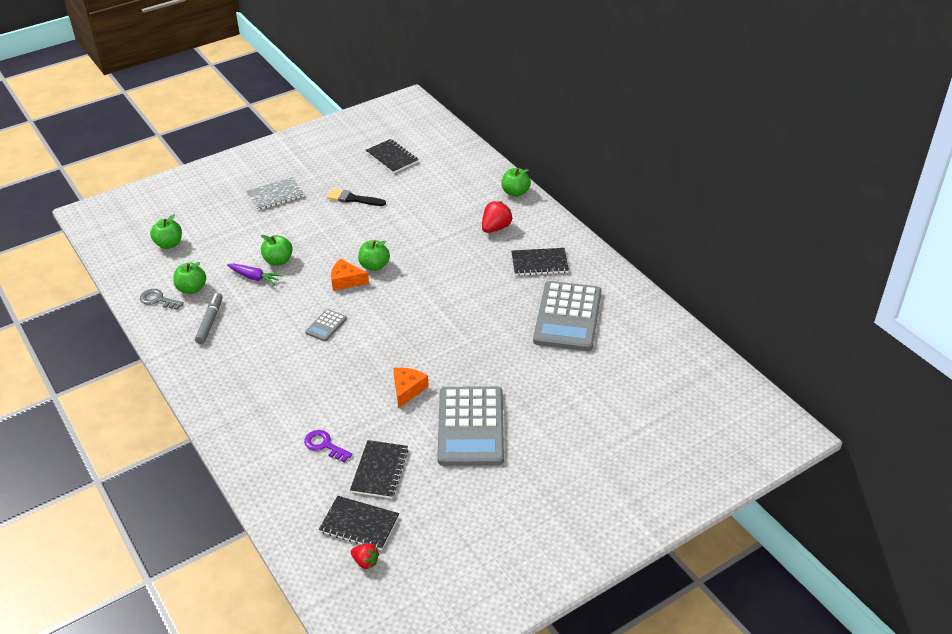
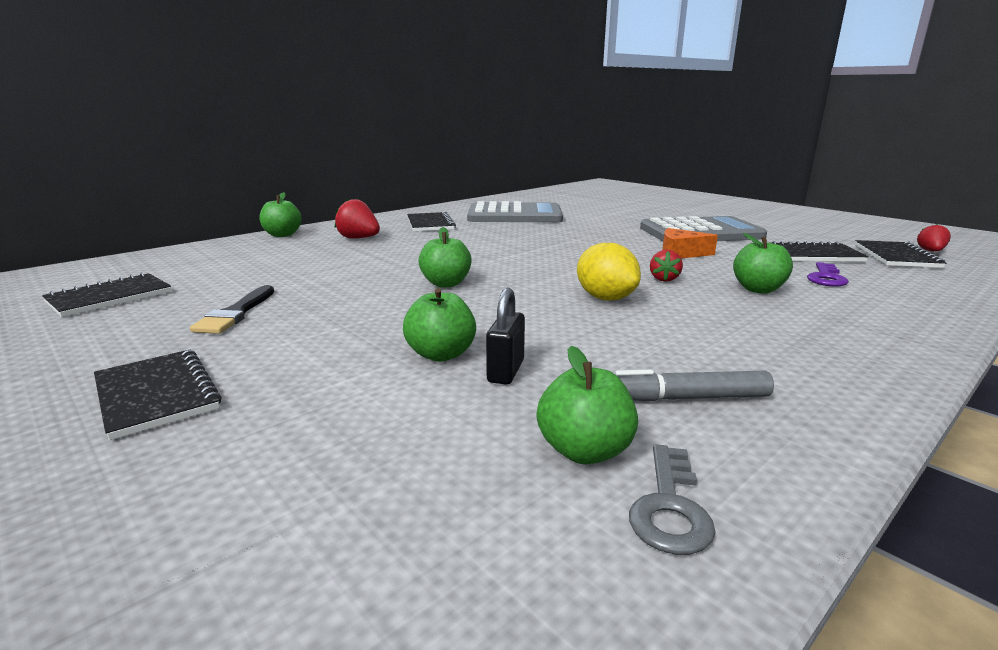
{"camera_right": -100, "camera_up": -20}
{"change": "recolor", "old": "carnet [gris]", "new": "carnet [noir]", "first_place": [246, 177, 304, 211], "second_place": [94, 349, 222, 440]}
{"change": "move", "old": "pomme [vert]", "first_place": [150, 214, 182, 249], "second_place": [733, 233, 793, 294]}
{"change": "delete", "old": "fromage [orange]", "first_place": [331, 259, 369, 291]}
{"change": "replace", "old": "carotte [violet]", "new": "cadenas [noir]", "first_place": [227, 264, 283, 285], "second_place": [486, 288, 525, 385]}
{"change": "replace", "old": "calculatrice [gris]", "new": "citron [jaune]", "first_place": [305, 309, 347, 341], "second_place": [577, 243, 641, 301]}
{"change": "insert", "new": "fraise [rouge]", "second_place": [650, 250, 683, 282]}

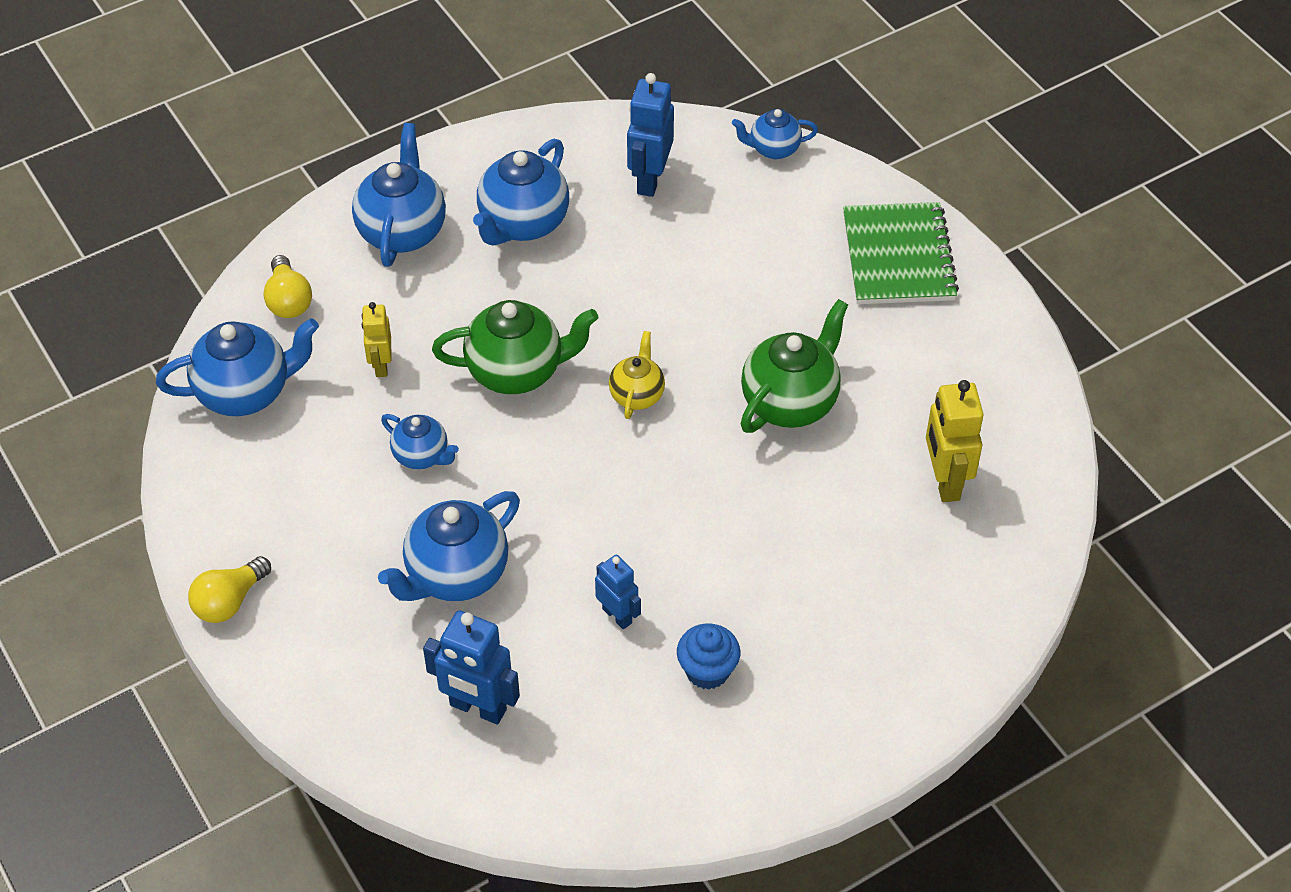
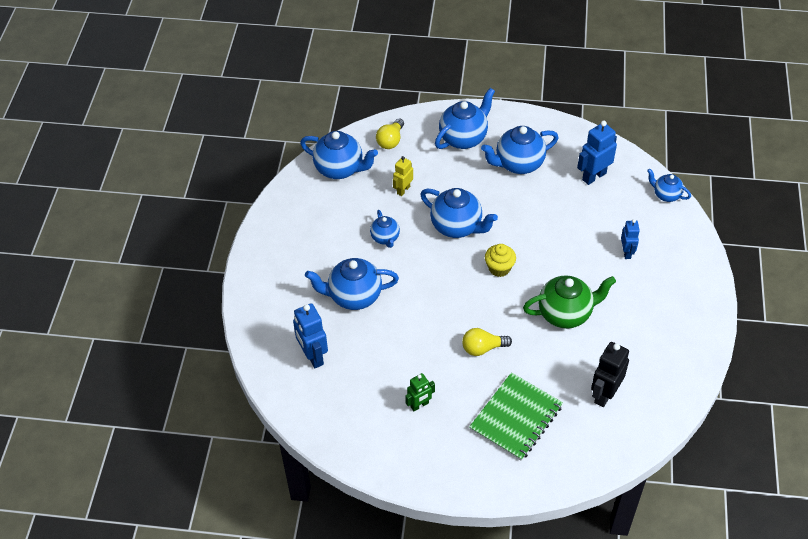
{"camera_right": 40, "camera_up": 0}
{"change": "move", "old": "carnet [vert]", "first_place": [843, 202, 959, 304], "second_place": [469, 372, 563, 461]}
{"change": "recolor", "old": "théière [vert]", "new": "théière [bleu]", "first_place": [432, 300, 598, 394], "second_place": [420, 188, 498, 238]}
{"change": "replace", "old": "théière [jaune]", "new": "muffin [jaune]", "first_place": [609, 331, 665, 419], "second_place": [485, 244, 516, 277]}
{"change": "recolor", "old": "robot [jaune]", "new": "robot [noir]", "first_place": [926, 380, 984, 502], "second_place": [591, 342, 629, 407]}
{"change": "move", "old": "robot [bleu]", "first_place": [595, 555, 641, 629], "second_place": [621, 219, 640, 259]}
{"change": "move", "old": "ampoule [jaune]", "first_place": [188, 556, 271, 623], "second_place": [462, 328, 512, 356]}
{"change": "replace", "old": "muffin [bleu]", "new": "robot [vert]", "first_place": [677, 623, 740, 689], "second_place": [405, 373, 435, 411]}

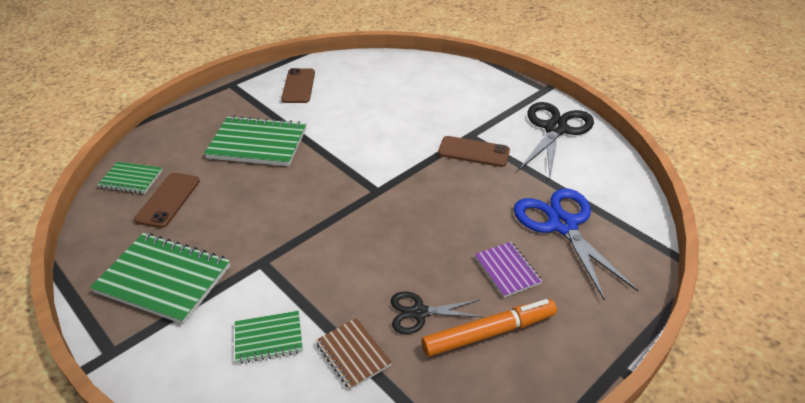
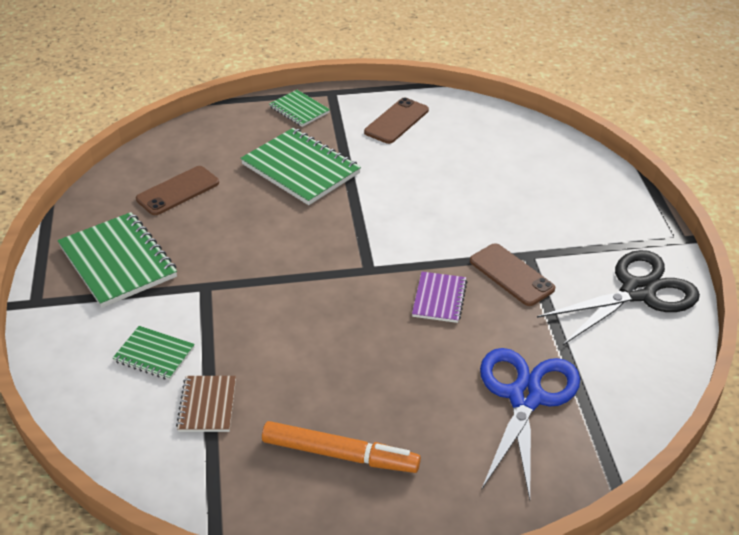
{"camera_right": 35, "camera_up": 0}
{"change": "move", "old": "carnet [vert]", "first_place": [98, 162, 163, 194], "second_place": [269, 90, 330, 127]}
{"change": "move", "old": "carnet [violet]", "first_place": [475, 242, 542, 298], "second_place": [412, 272, 467, 323]}
{"change": "delete", "old": "ciseaux [noir]", "first_place": [391, 292, 484, 334]}

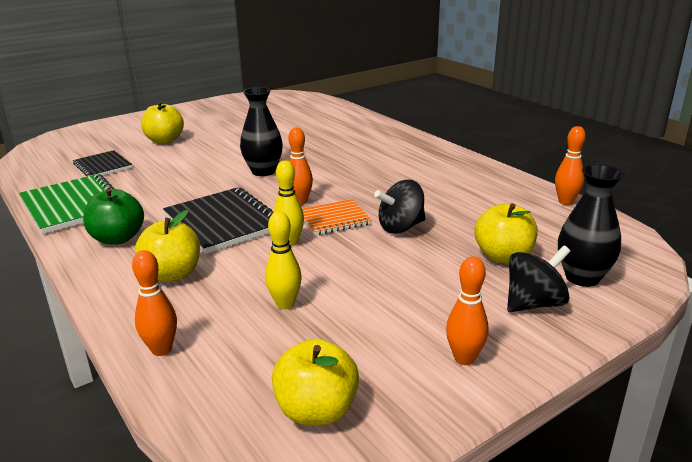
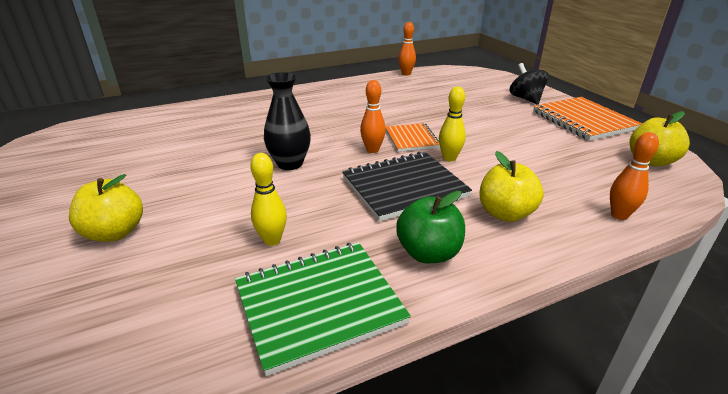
{"camera_right": -80, "camera_up": 5}
{"change": "delete", "old": "carnet [noir]", "first_place": [73, 150, 132, 177]}
{"change": "delete", "old": "vase [noir]", "first_place": [558, 164, 624, 287]}
{"change": "delete", "old": "toupie [noir]", "first_place": [374, 180, 425, 234]}
{"change": "delete", "old": "pomme [jaune]", "first_place": [474, 203, 538, 263]}
{"change": "move", "old": "quille [jaune]", "first_place": [265, 211, 302, 309], "second_place": [250, 153, 287, 246]}
{"change": "replace", "old": "quille [orange]", "new": "carnet [orange]", "first_place": [446, 256, 488, 365], "second_place": [533, 97, 642, 141]}

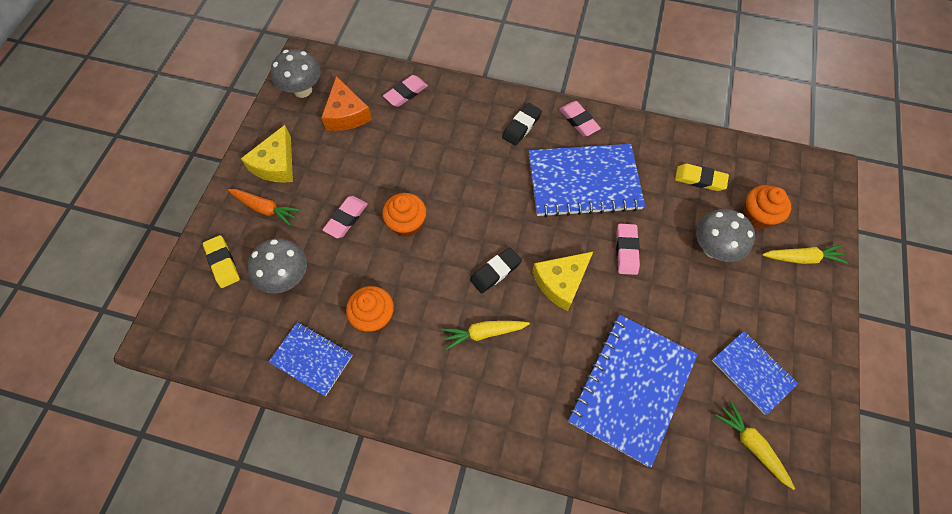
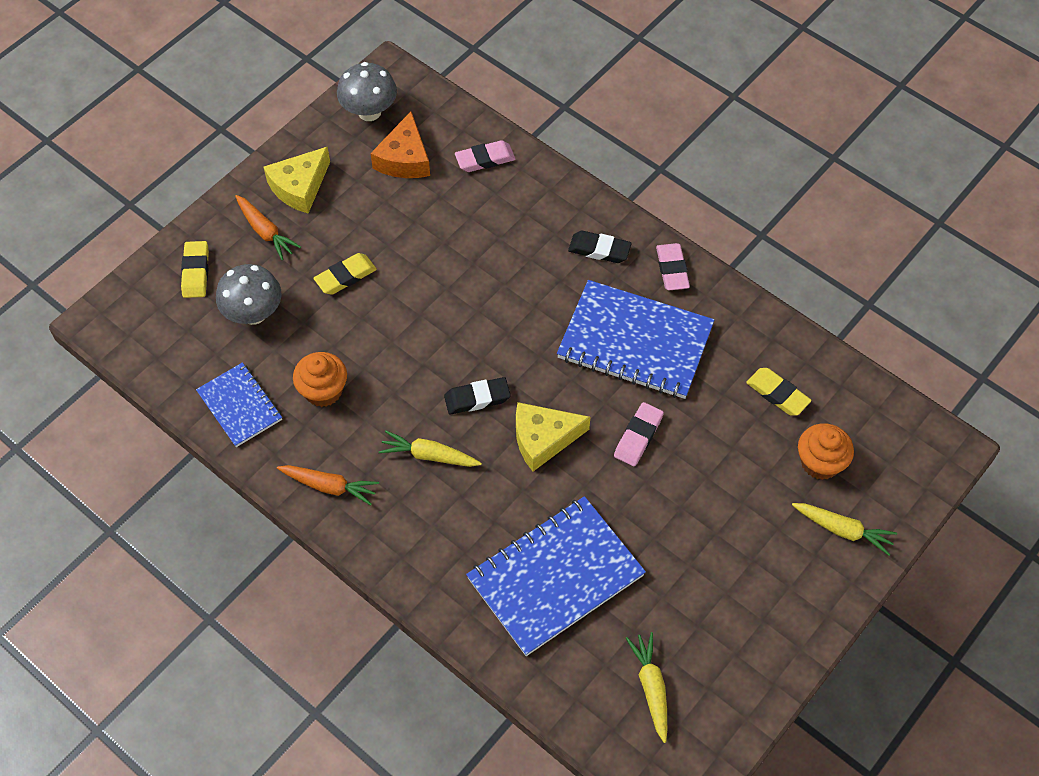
{"camera_right": 25, "camera_up": -5}
{"change": "rotate", "old": "gomme [noir]", "first_place": [502, 103, 542, 146], "second_place": [568, 231, 632, 263], "degrees": 45}
{"change": "delete", "old": "muffin [orange]", "first_place": [382, 193, 426, 237]}
{"change": "recolor", "old": "gomme [rose]", "new": "gomme [jaune]", "first_place": [323, 196, 368, 238], "second_place": [313, 253, 377, 295]}
{"change": "delete", "old": "champignon [gris]", "first_place": [696, 209, 755, 262]}
{"change": "delete", "old": "carnet [bleu]", "first_place": [712, 331, 798, 415]}
{"change": "insert", "new": "carotte [orange]", "second_place": [277, 465, 379, 505]}

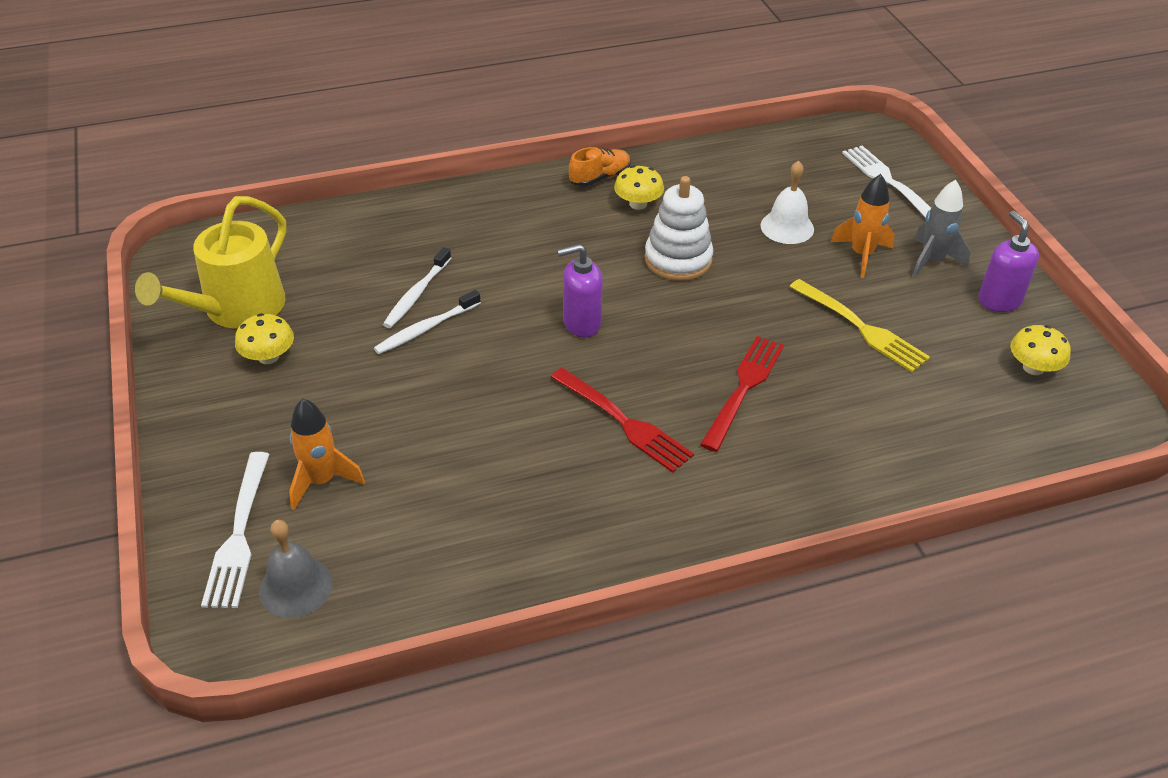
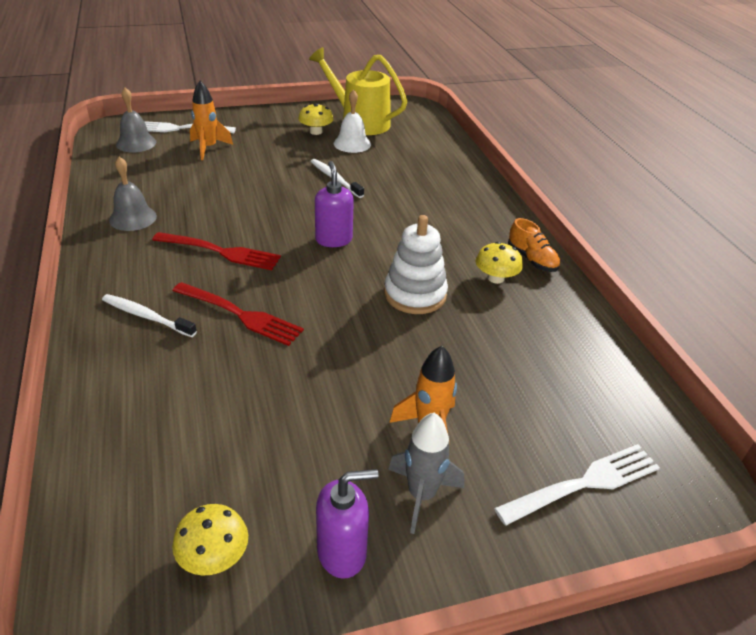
{"camera_right": 90, "camera_up": -5}
{"change": "move", "old": "cloche [blanc]", "first_place": [760, 161, 814, 244], "second_place": [334, 89, 371, 153]}
{"change": "move", "old": "brosse à dents [blanc]", "first_place": [383, 247, 451, 328], "second_place": [102, 294, 197, 337]}
{"change": "delete", "old": "fourchette [jaune]", "first_place": [789, 279, 930, 372]}
{"change": "rotate", "old": "fourchette [rouge]", "first_place": [551, 368, 694, 473], "second_place": [152, 232, 281, 270], "degrees": -120}
{"change": "insert", "new": "cloche [gris]", "second_place": [109, 157, 157, 231]}

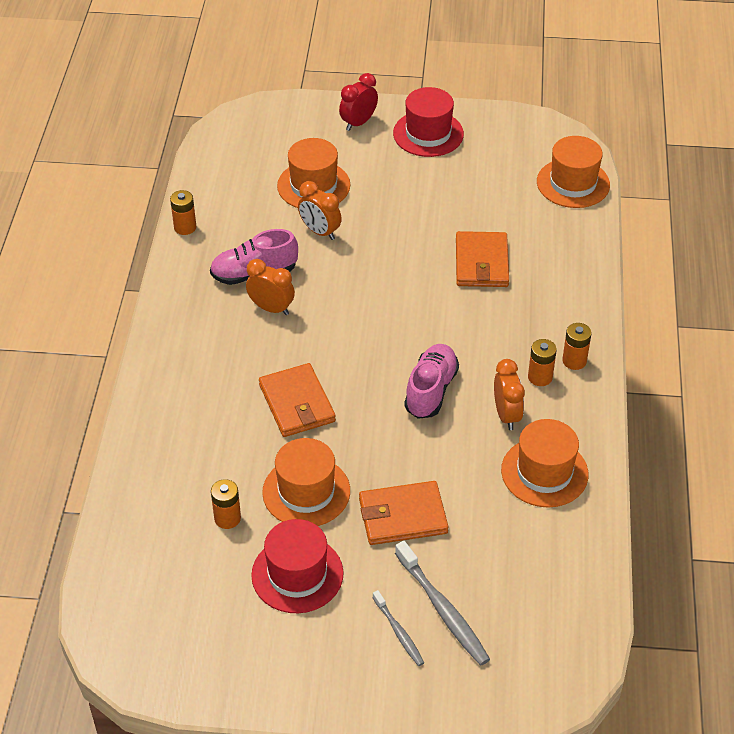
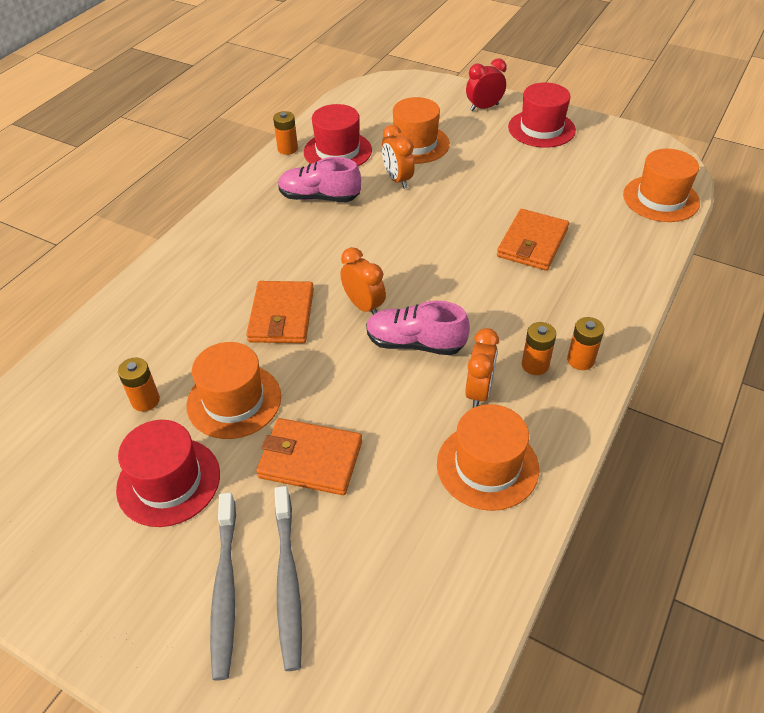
{"camera_right": 25, "camera_up": 0}
{"change": "move", "old": "réveil [orange]", "first_place": [246, 259, 295, 315], "second_place": [340, 247, 386, 315]}
{"change": "rotate", "old": "chaussure [rose]", "first_place": [404, 344, 459, 419], "second_place": [366, 301, 470, 355], "degrees": -120}
{"change": "resize", "old": "brosse à dents [gris]", "first_place": [373, 590, 424, 666], "second_place": [210, 493, 236, 681], "factor": 1.71}
{"change": "insert", "new": "chapeau [rouge]", "second_place": [304, 104, 372, 166]}

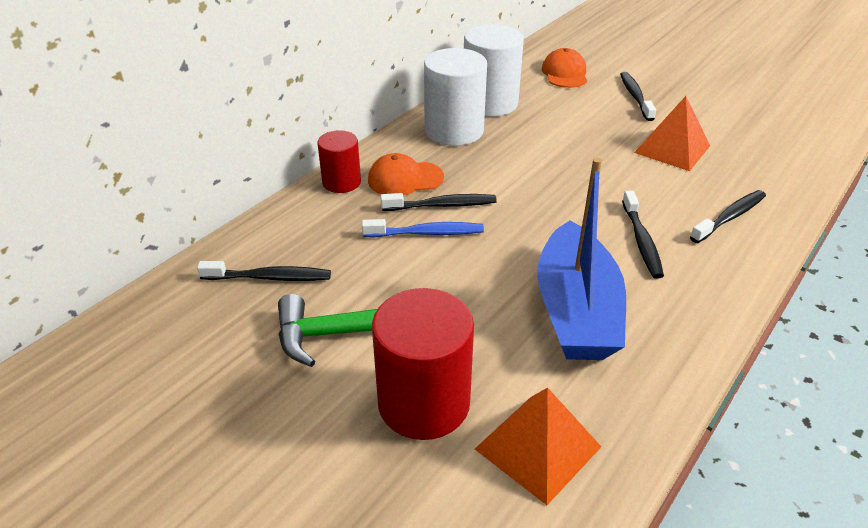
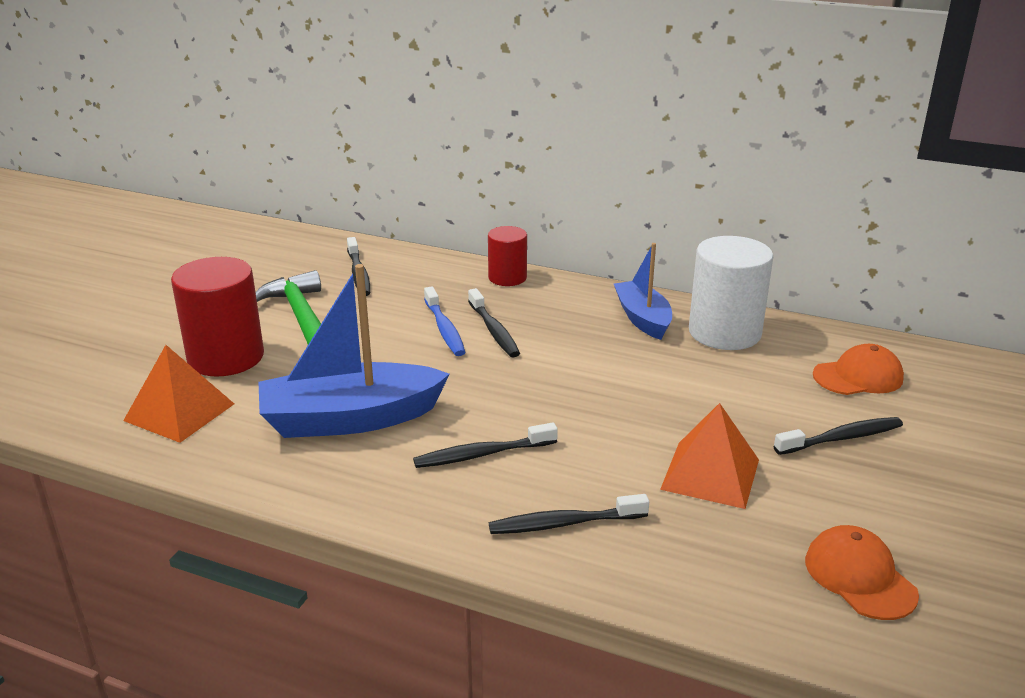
{"camera_right": 75, "camera_up": -10}
{"change": "replace", "old": "cylindre [blanc]", "new": "bateau [bleu]", "first_place": [424, 48, 487, 146], "second_place": [614, 243, 672, 340]}
{"change": "move", "old": "casquette [orange]", "first_place": [368, 153, 444, 195], "second_place": [805, 525, 919, 620]}
{"change": "rotate", "old": "brosse à dents [noir]", "first_place": [690, 190, 766, 243], "second_place": [489, 494, 649, 534], "degrees": 135}

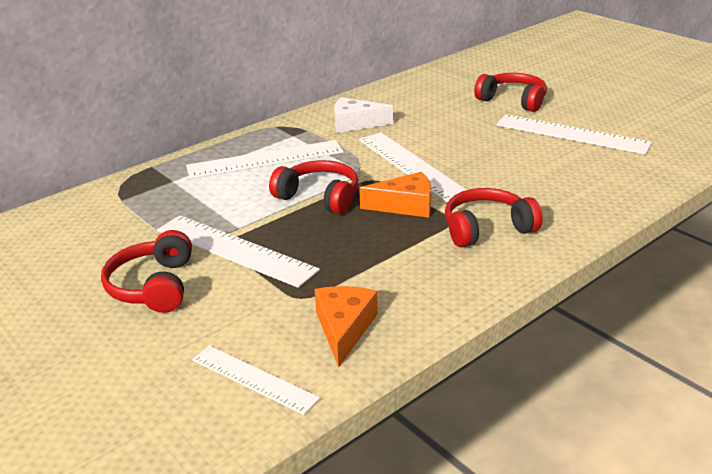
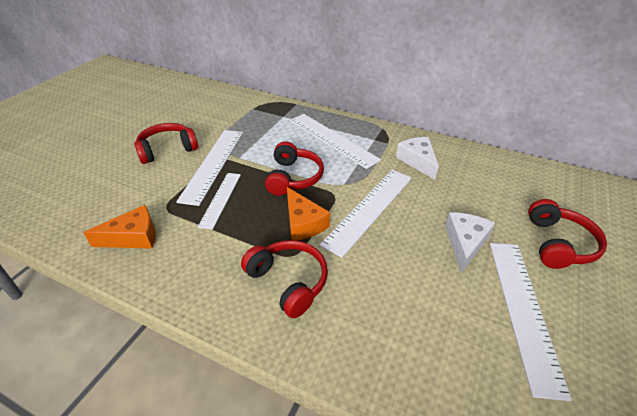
{"camera_right": 65, "camera_up": 10}
{"change": "move", "old": "règle [blanc]", "first_place": [192, 345, 320, 415], "second_place": [198, 173, 241, 230]}
{"change": "insert", "new": "fromage [blanc]", "second_place": [445, 212, 495, 273]}

